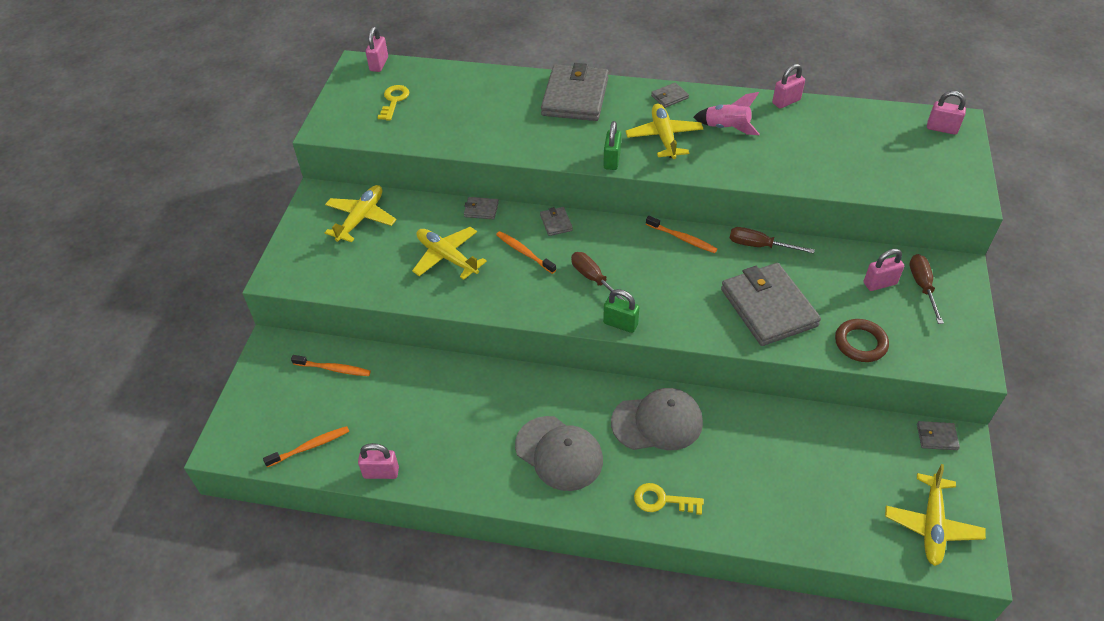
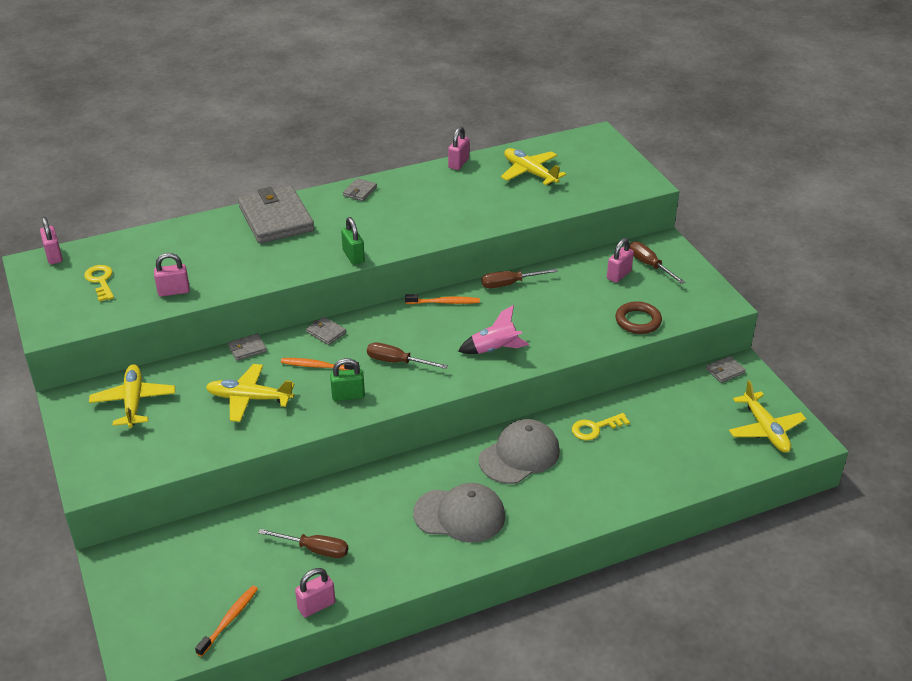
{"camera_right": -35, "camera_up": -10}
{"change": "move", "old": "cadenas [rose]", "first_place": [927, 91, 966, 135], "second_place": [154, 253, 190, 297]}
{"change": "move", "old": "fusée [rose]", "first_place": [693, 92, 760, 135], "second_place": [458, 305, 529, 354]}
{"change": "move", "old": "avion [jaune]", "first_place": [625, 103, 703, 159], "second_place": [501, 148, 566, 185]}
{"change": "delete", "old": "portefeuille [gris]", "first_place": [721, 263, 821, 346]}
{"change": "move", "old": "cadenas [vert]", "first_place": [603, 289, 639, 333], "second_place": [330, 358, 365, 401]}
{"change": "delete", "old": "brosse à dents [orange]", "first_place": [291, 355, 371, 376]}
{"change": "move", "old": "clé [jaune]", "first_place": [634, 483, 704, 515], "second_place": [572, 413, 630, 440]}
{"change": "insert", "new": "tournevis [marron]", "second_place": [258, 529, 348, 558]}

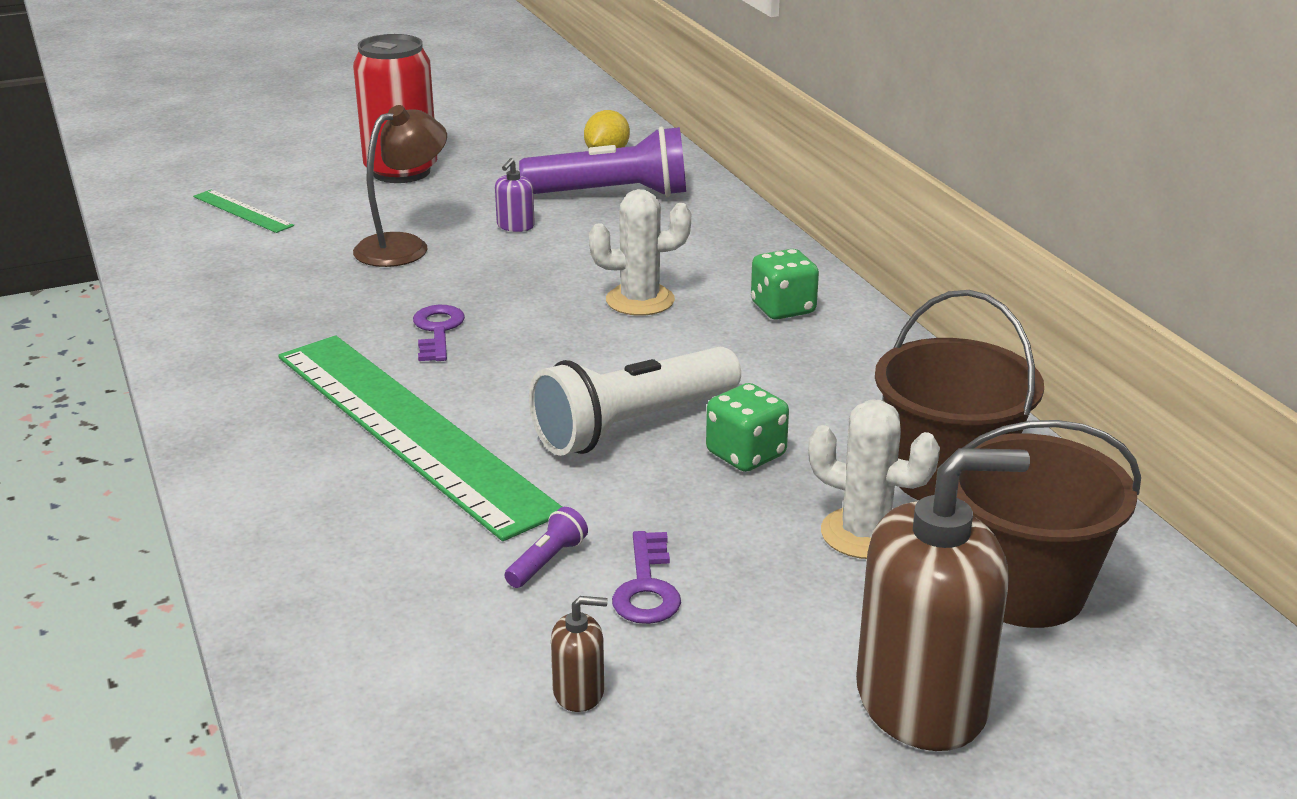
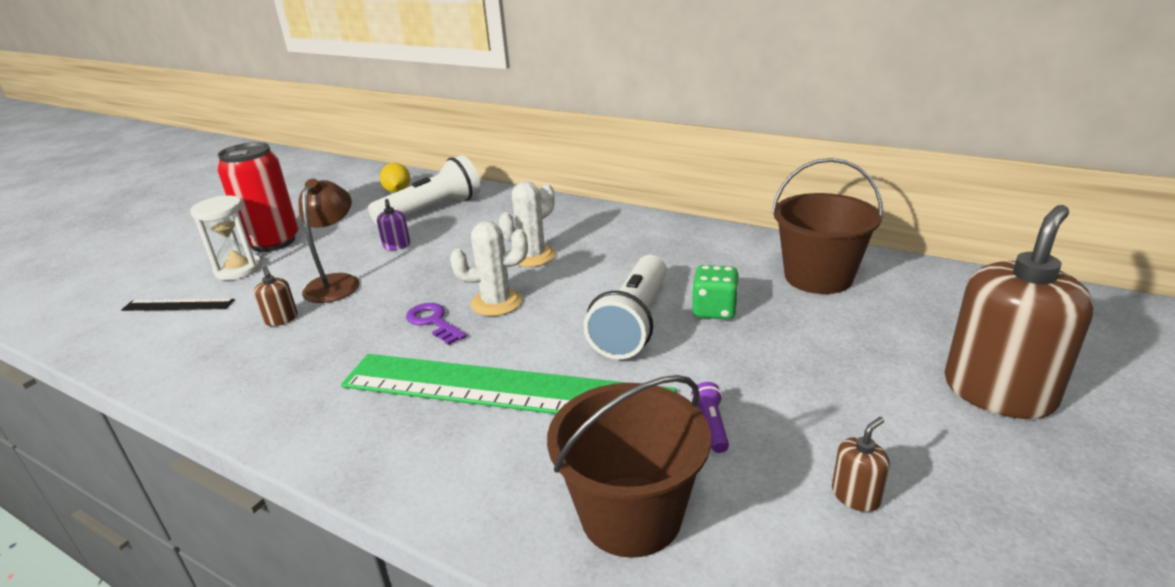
{"camera_right": -35, "camera_up": 0}
{"change": "recolor", "old": "lampe de poche [violet]", "new": "lampe de poche [blanc]", "first_place": [519, 126, 686, 197], "second_place": [368, 155, 481, 226]}
{"change": "recolor", "old": "règle [vert]", "new": "règle [noir]", "first_place": [193, 189, 294, 233], "second_place": [121, 299, 235, 311]}
{"change": "delete", "old": "dé [vert]", "first_place": [751, 249, 819, 320]}
{"change": "move", "old": "cactus [blanc]", "first_place": [808, 400, 940, 559], "second_place": [450, 221, 528, 316]}
{"change": "move", "old": "seau [marron]", "first_place": [957, 420, 1141, 628], "second_place": [547, 375, 711, 558]}
{"change": "delete", "old": "clé [violet]", "first_place": [612, 531, 681, 624]}
{"change": "insert", "new": "sablier [blanc]", "second_place": [190, 196, 262, 280]}
{"change": "insert", "new": "distributeur de savon [marron]", "second_place": [254, 267, 298, 326]}

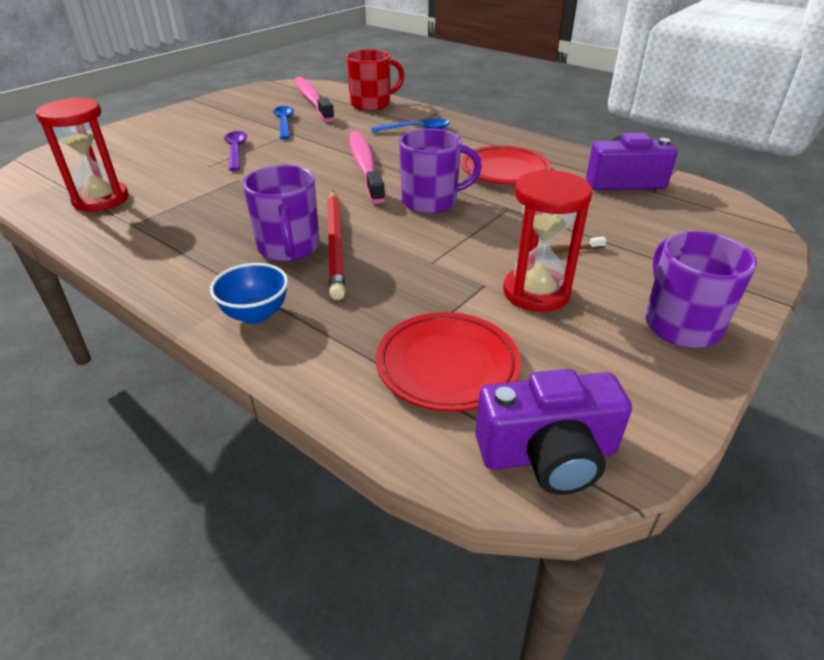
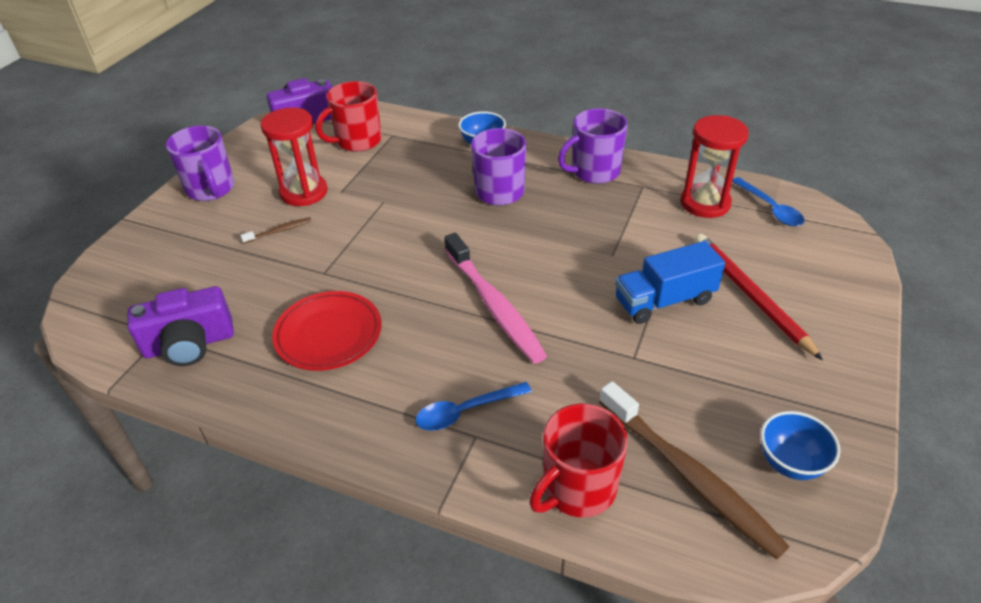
{"camera_right": 165, "camera_up": 5}
{"change": "recolor", "old": "brosse à dents [rose]", "new": "brosse à dents [marron]", "first_place": [294, 77, 335, 122], "second_place": [599, 381, 790, 560]}
{"change": "move", "old": "cuillère [bleu]", "first_place": [273, 106, 294, 139], "second_place": [732, 177, 805, 226]}
{"change": "move", "old": "tasse [violet]", "first_place": [399, 128, 482, 214], "second_place": [558, 108, 628, 184]}
{"change": "replace", "old": "cuillère [violet]", "new": "camion [bleu]", "first_place": [224, 131, 247, 171], "second_place": [615, 241, 725, 324]}
{"change": "move", "old": "crayon [rouge]", "first_place": [327, 191, 345, 300], "second_place": [694, 234, 823, 360]}
{"change": "replace", "old": "assiette [rouge]", "new": "tasse [rouge]", "first_place": [376, 312, 521, 411], "second_place": [316, 81, 382, 152]}
{"change": "insert", "new": "bol [bleu]", "second_place": [761, 411, 840, 480]}

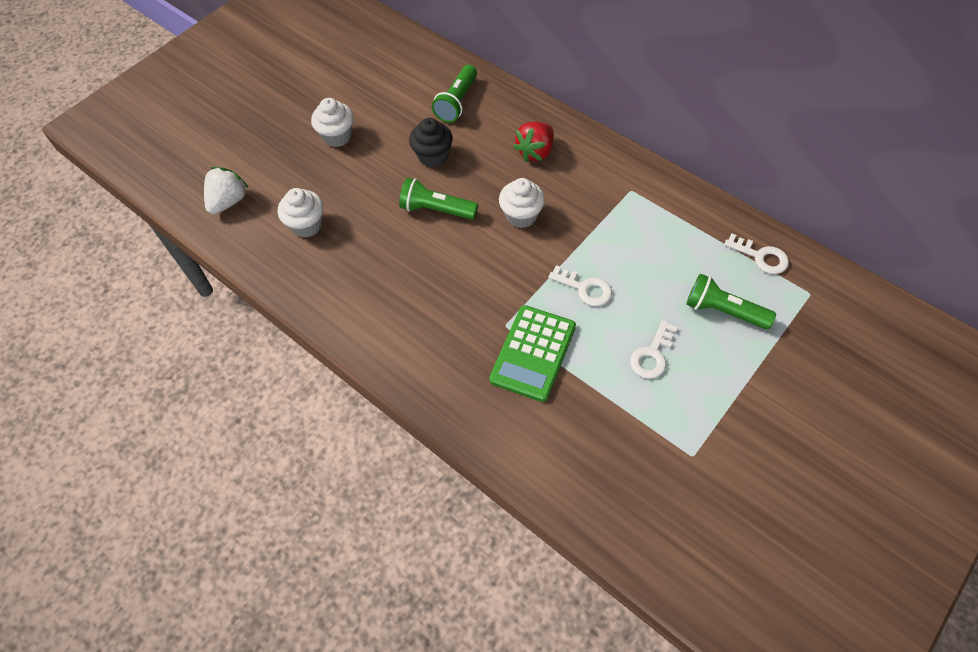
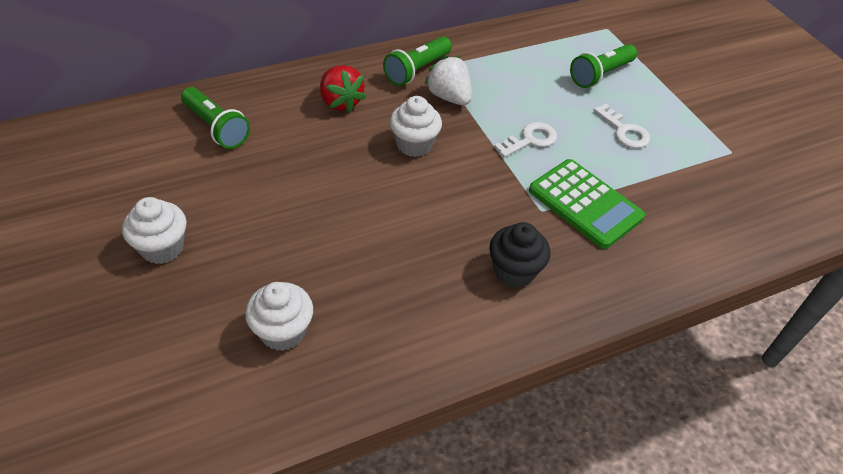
{"camera_right": -70, "camera_up": -10}
{"change": "move", "old": "muffin [noir]", "first_place": [409, 118, 453, 168], "second_place": [489, 222, 550, 288]}
{"change": "move", "old": "fraise [blanc]", "first_place": [204, 167, 248, 214], "second_place": [425, 55, 472, 105]}
{"change": "move", "old": "lampe de poche [vert]", "first_place": [399, 178, 478, 220], "second_place": [383, 36, 452, 86]}
{"change": "delete", "old": "clé [blanc]", "first_place": [724, 233, 789, 274]}

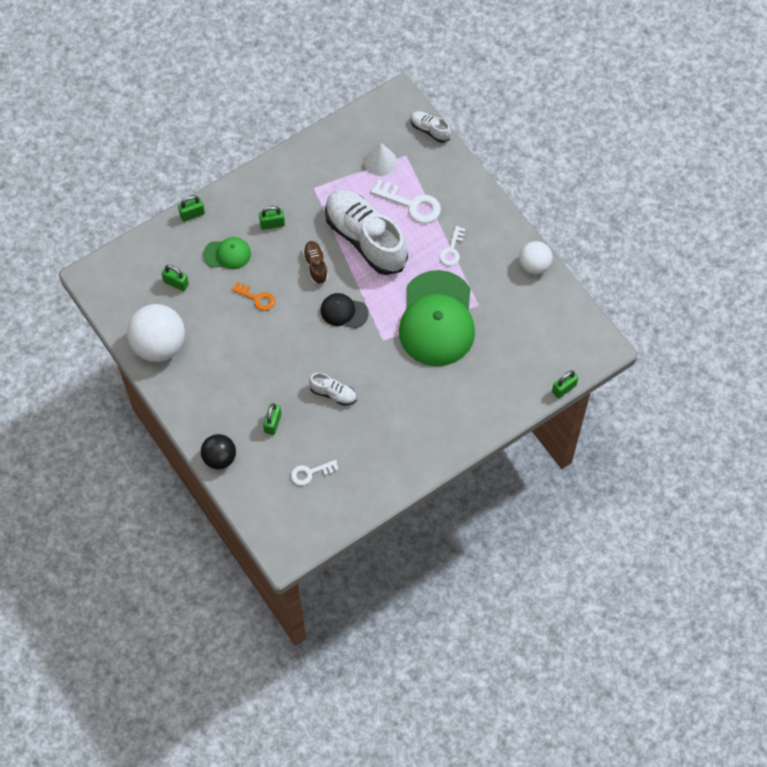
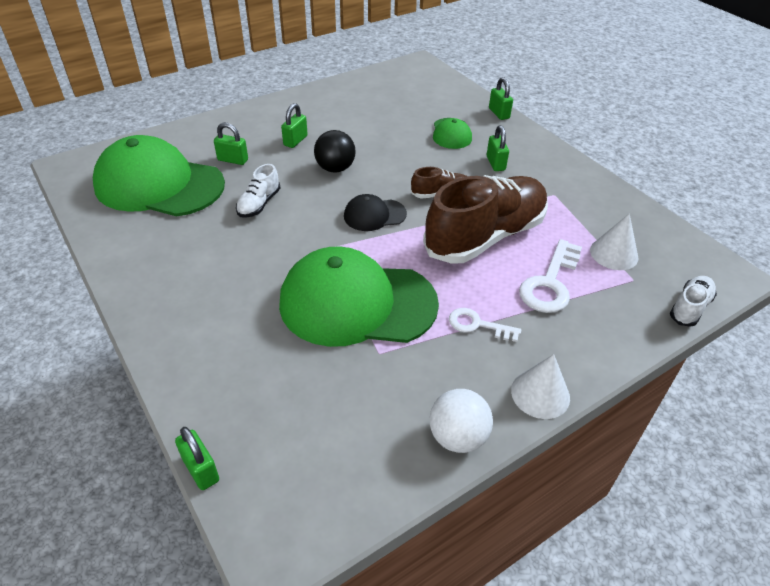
{"camera_right": 90, "camera_up": -20}
{"change": "recolor", "old": "chaussure [blanc]", "new": "chaussure [marron]", "first_place": [325, 190, 408, 275], "second_place": [423, 175, 548, 264]}
{"change": "move", "old": "cadenas [vert]", "first_place": [162, 265, 189, 291], "second_place": [281, 103, 308, 148]}
{"change": "delete", "old": "clé [orange]", "first_place": [231, 282, 275, 311]}
{"change": "rotate", "old": "casquette [noir]", "first_place": [321, 293, 368, 328], "second_place": [344, 194, 407, 231], "degrees": -120}
{"change": "delete", "old": "balle [blanc]", "first_place": [127, 304, 185, 362]}
{"change": "move", "old": "balle [noir]", "first_place": [201, 434, 236, 469], "second_place": [314, 130, 356, 173]}
{"change": "replace", "old": "clé [blanc]", "new": "casquette [vert]", "first_place": [291, 460, 339, 486], "second_place": [93, 135, 225, 216]}
{"change": "insert", "new": "cône [blanc]", "second_place": [511, 354, 570, 419]}

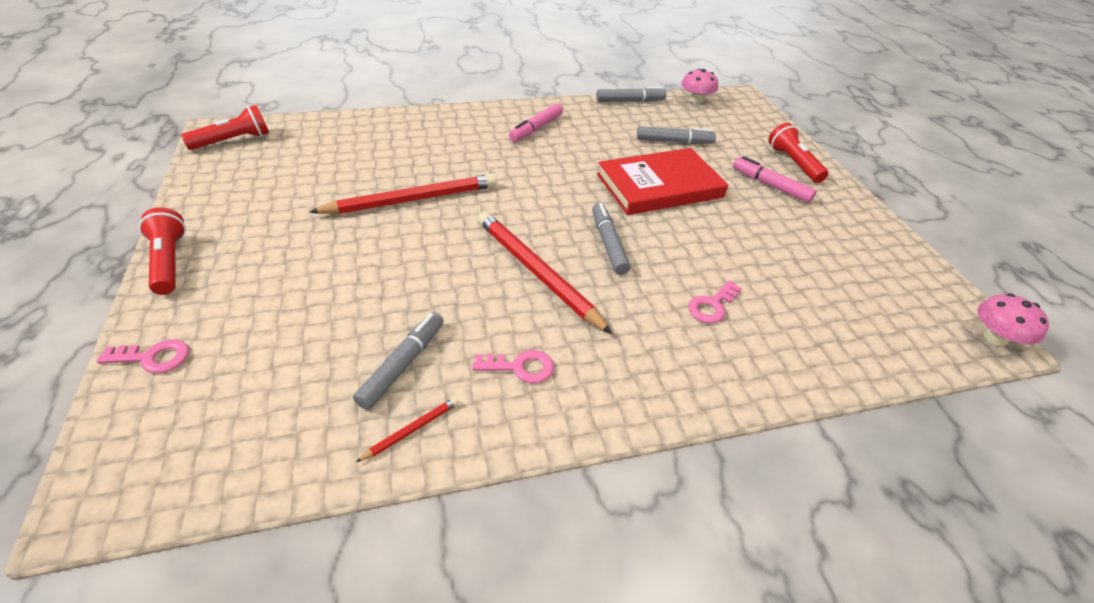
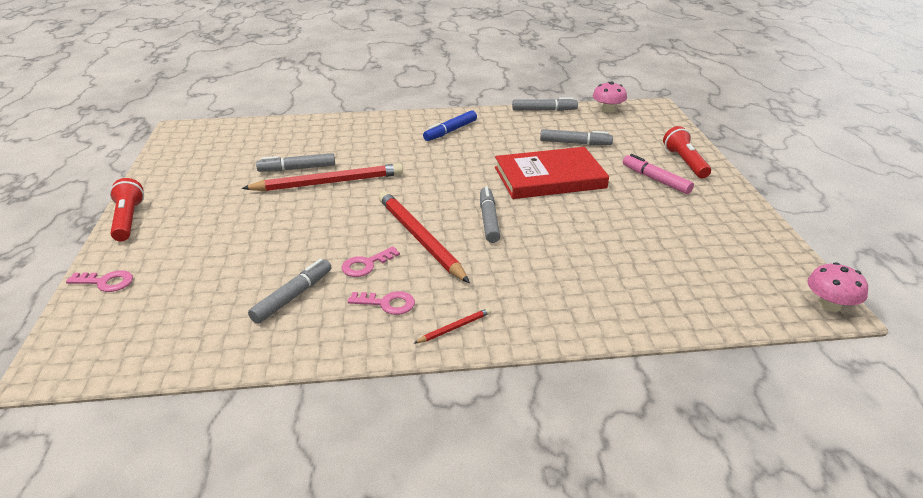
{"camera_right": 10, "camera_up": -10}
{"change": "recolor", "old": "feutre [rose]", "new": "feutre [bleu]", "first_place": [509, 103, 563, 142], "second_place": [423, 110, 477, 141]}
{"change": "delete", "old": "lampe de poche [rouge]", "first_place": [181, 105, 269, 150]}
{"change": "move", "old": "clé [rose]", "first_place": [688, 280, 742, 323], "second_place": [342, 246, 400, 277]}
{"change": "move", "old": "crayon [rouge]", "first_place": [356, 397, 459, 462], "second_place": [414, 308, 491, 344]}
{"change": "insert", "new": "feutre [gris]", "second_place": [256, 153, 335, 172]}

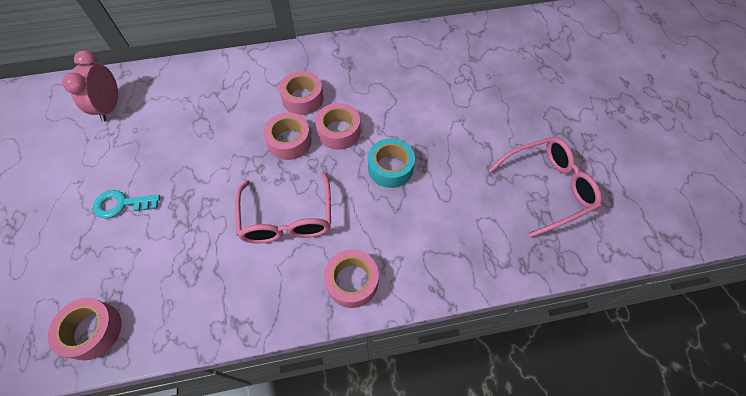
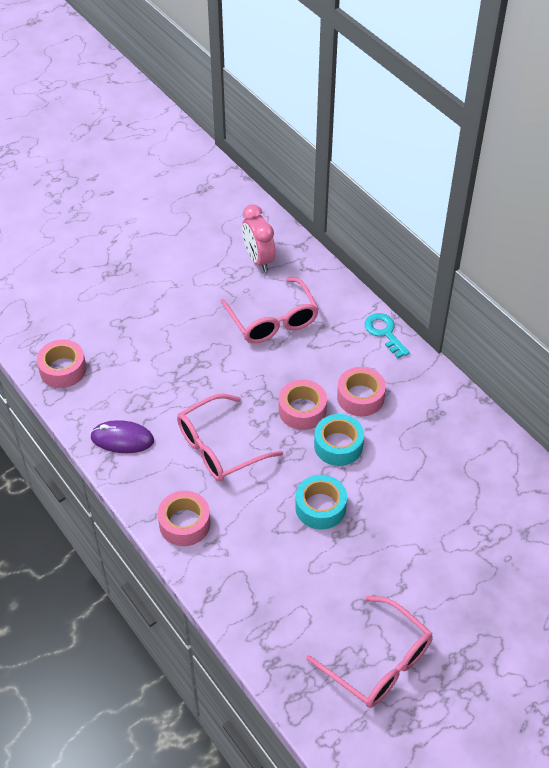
{"camera_right": 65, "camera_up": -10}
{"change": "rotate", "old": "réveil [rose]", "first_place": [62, 50, 118, 122], "second_place": [242, 204, 275, 272], "degrees": -90}
{"change": "recolor", "old": "ruban adhésif [rose]", "new": "ruban adhésif [turquoise]", "first_place": [315, 103, 361, 150], "second_place": [314, 414, 364, 466]}
{"change": "move", "old": "clé [turquoise]", "first_place": [93, 190, 160, 218], "second_place": [365, 313, 410, 358]}
{"change": "insert", "new": "lunettes [rose]", "second_place": [221, 277, 319, 343]}
{"change": "insert", "new": "souris [violet]", "second_place": [90, 420, 154, 453]}

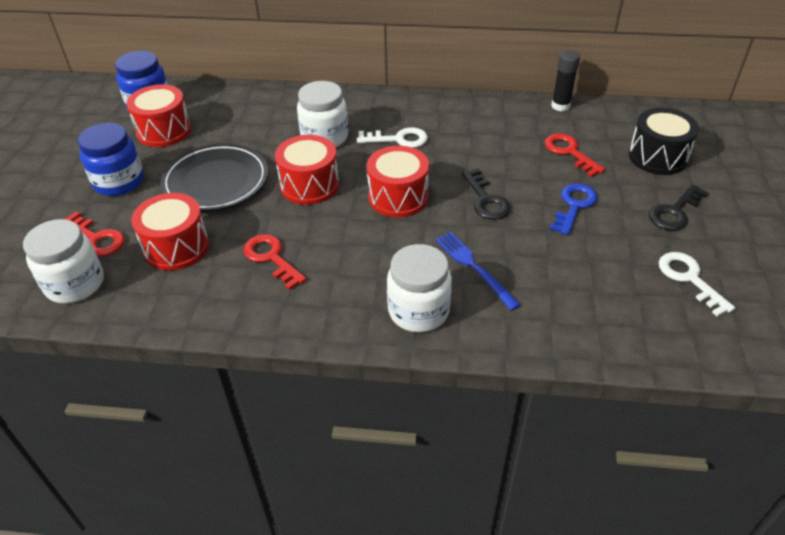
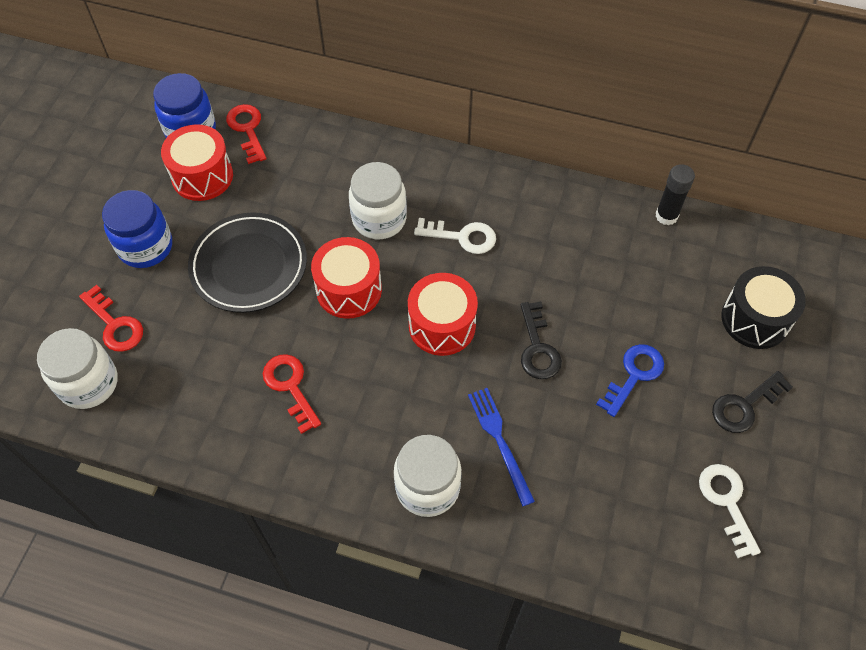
{"camera_right": 10, "camera_up": 15}
{"change": "move", "old": "clé [rouge]", "first_place": [545, 133, 605, 177], "second_place": [226, 104, 267, 164]}
{"change": "delete", "old": "tambour [rouge]", "first_place": [131, 193, 209, 271]}

